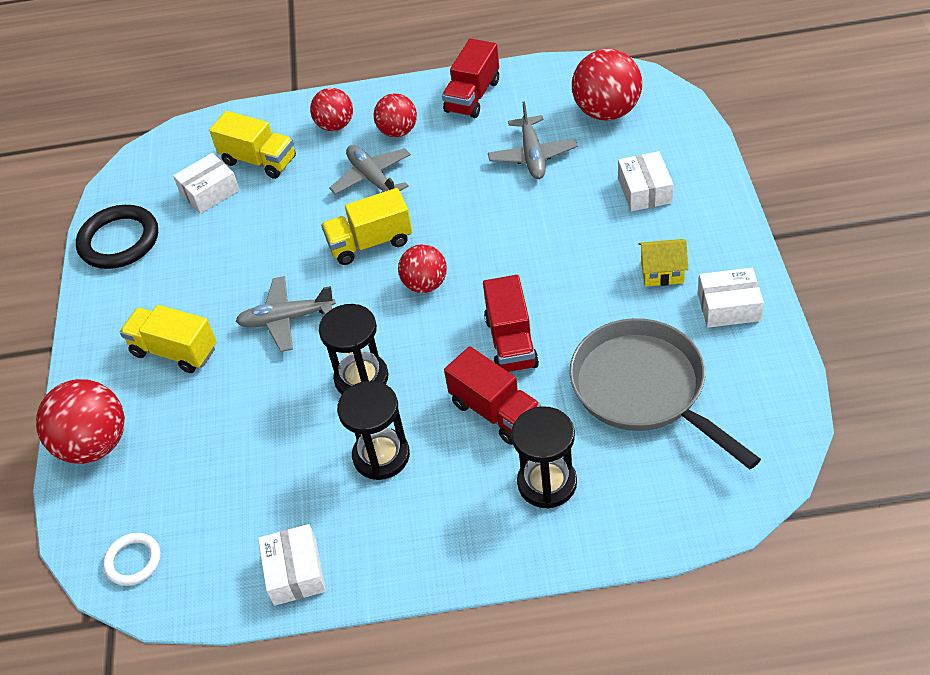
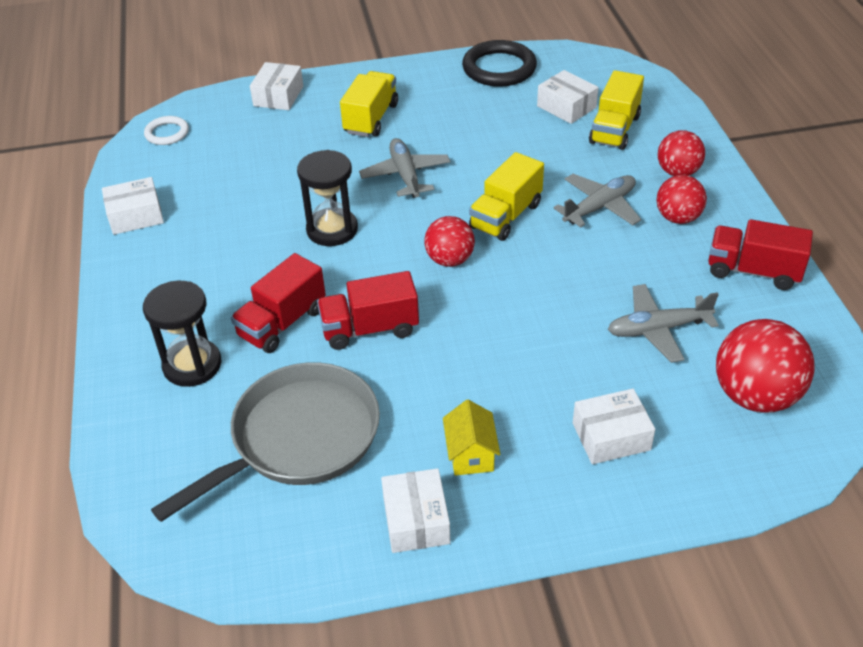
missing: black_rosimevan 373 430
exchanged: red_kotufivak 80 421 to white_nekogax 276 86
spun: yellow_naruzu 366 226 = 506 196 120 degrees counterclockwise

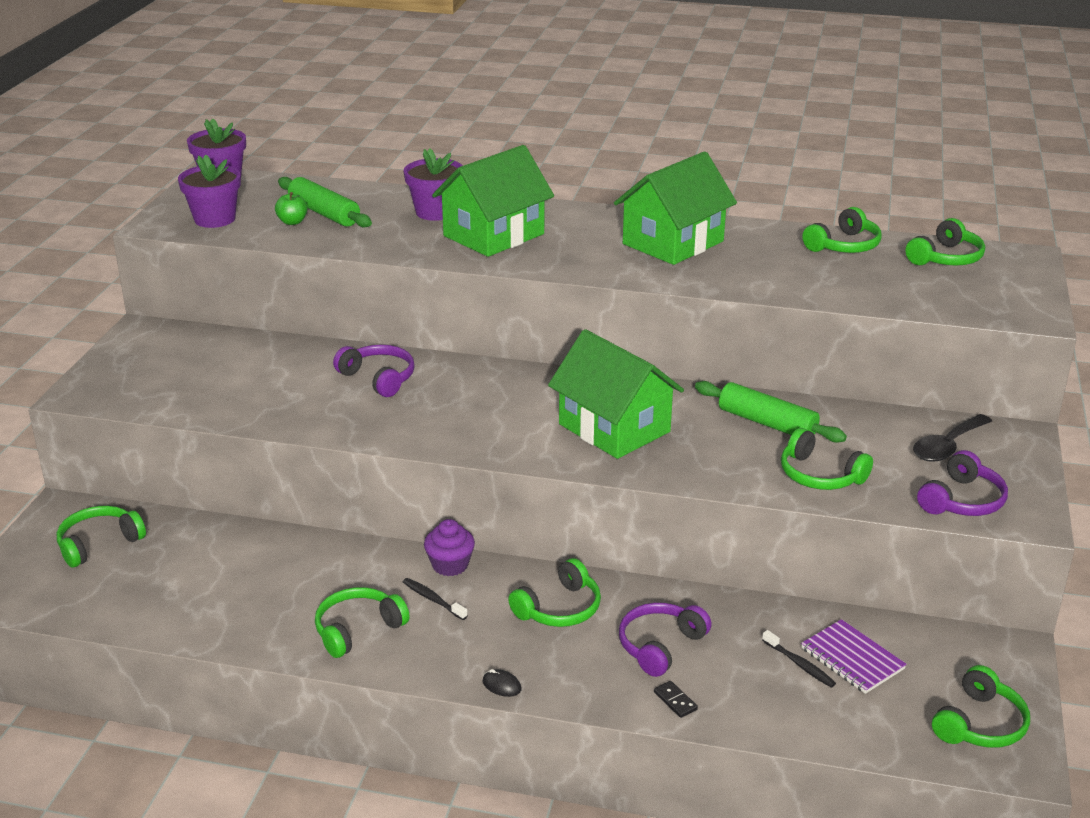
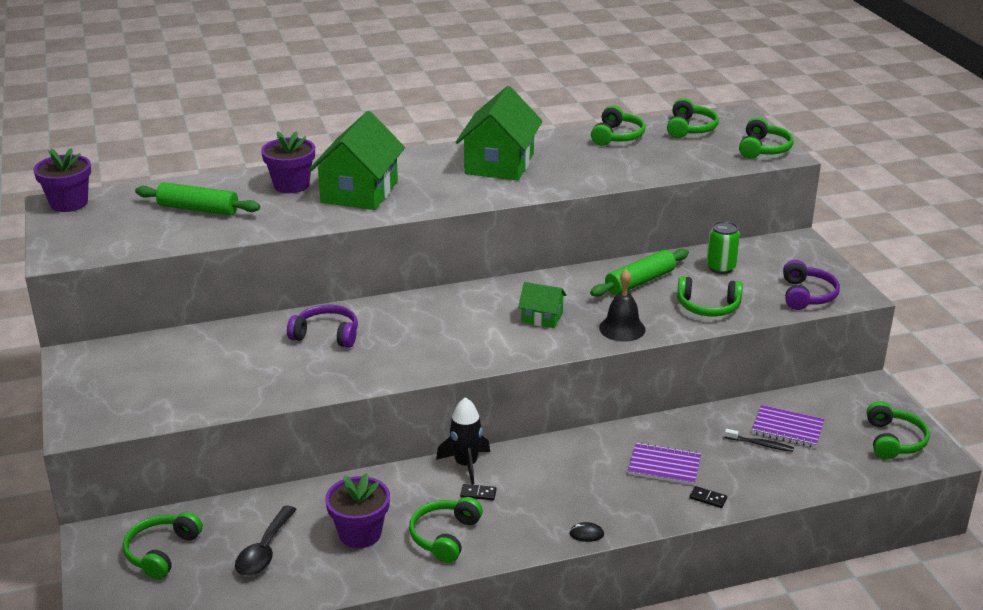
missing: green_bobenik 291 208
appeared: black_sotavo 622 305; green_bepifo 723 247
relocated: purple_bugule 209 191 to 357 510; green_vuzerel 554 592 to 766 138; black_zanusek 952 438 to 266 541
exchanged: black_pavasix 435 599 to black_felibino 478 492; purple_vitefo 449 547 to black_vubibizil 463 441; purple_vuzerel 665 640 to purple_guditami 664 463
spun: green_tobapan 771 412 = 639 273 45 degrees counterclockwise
size: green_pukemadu 616 394 = 542 305 x0.50

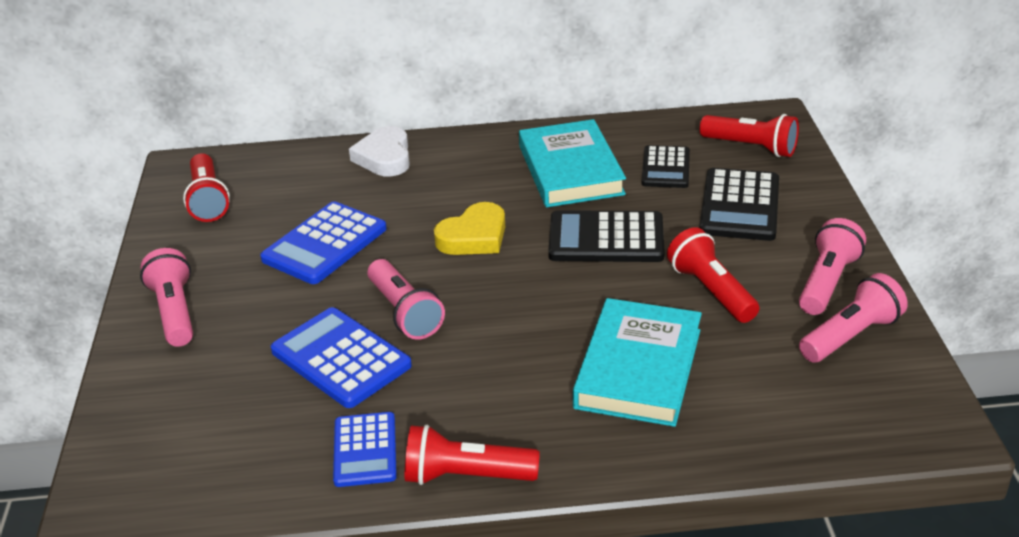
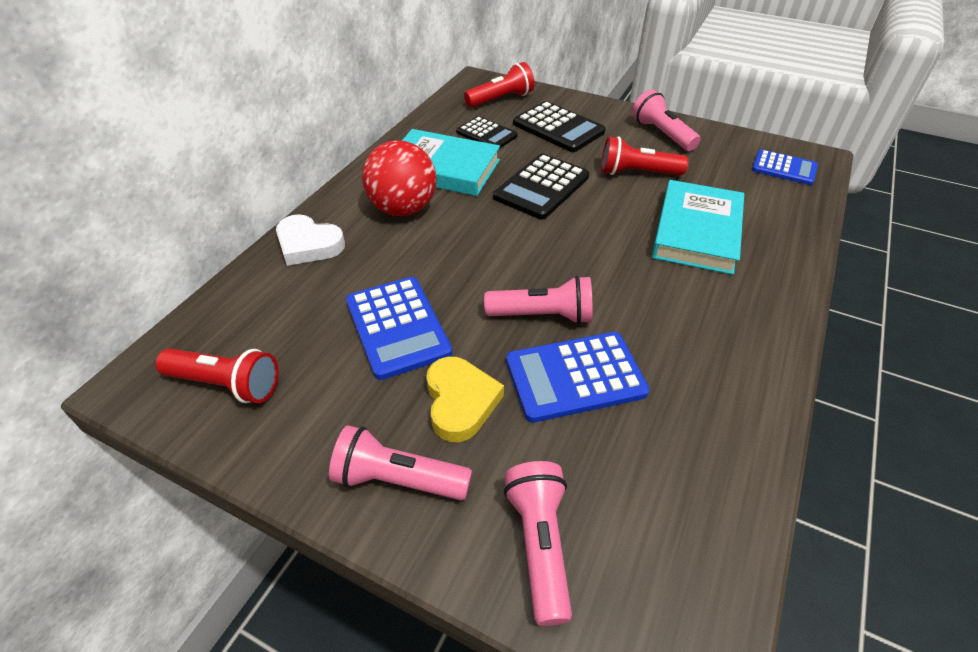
missing: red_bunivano 472 455
appeared: red_kotufivak 399 178
relocated: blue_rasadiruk 365 449 to 785 167; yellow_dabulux 469 228 to 465 399; pink_bunivano 853 318 to 538 543
spun: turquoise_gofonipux 637 362 = 698 227 60 degrees clockwise

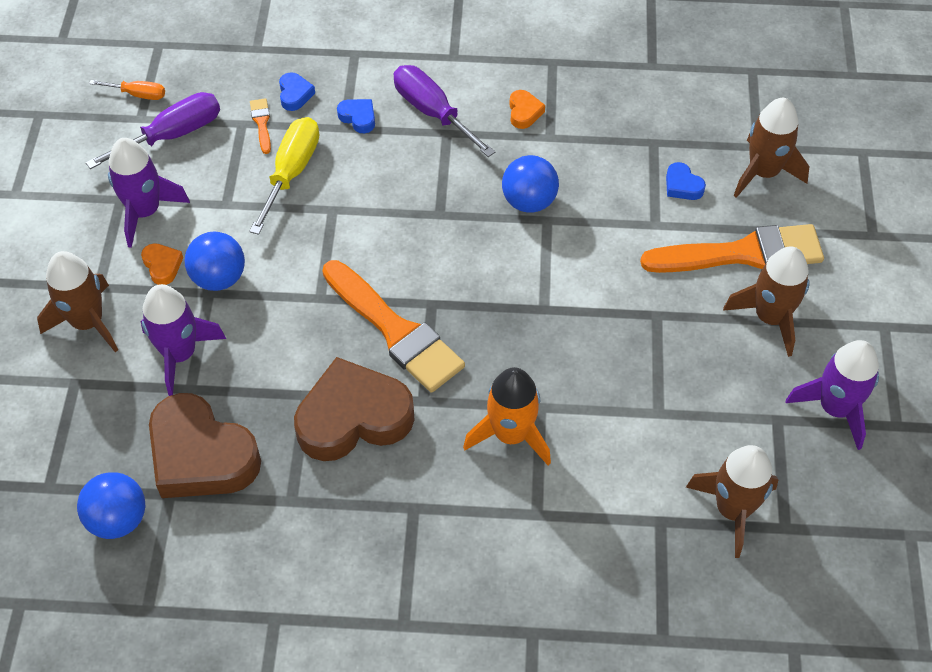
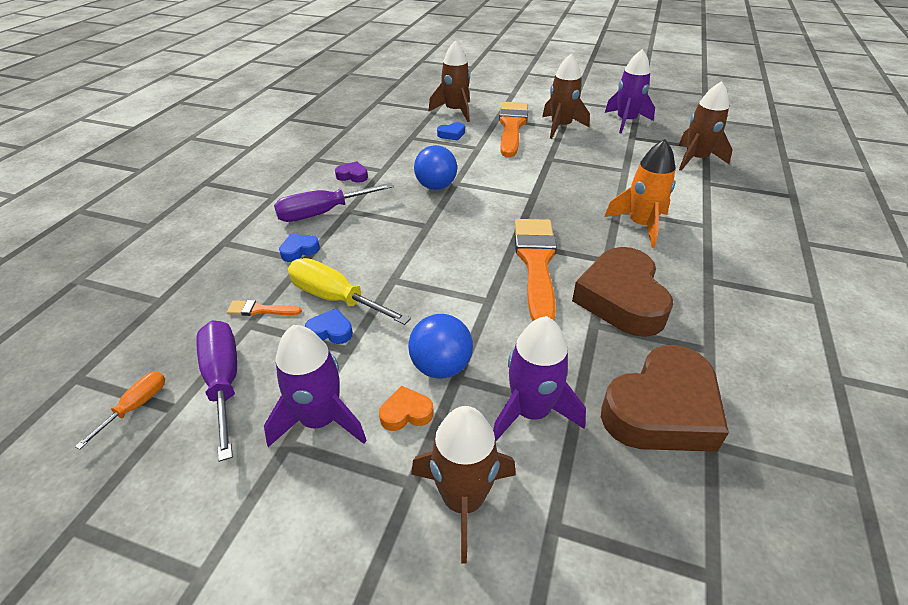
missing: blue_kotufivak 111 505
relocated: blue_dabulux 297 91 to 329 326
colour: orange_dabulux 527 109 to purple_dabulux 351 172
spun: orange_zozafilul 393 326 = 536 270 60 degrees counterclockwise

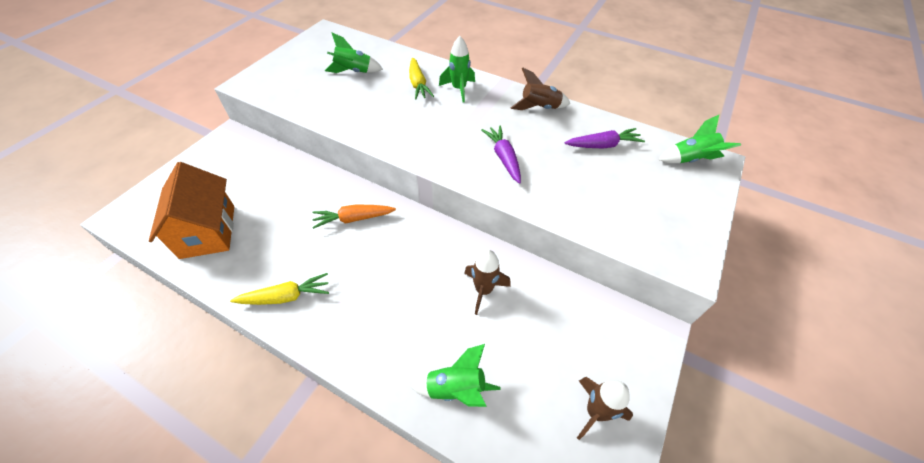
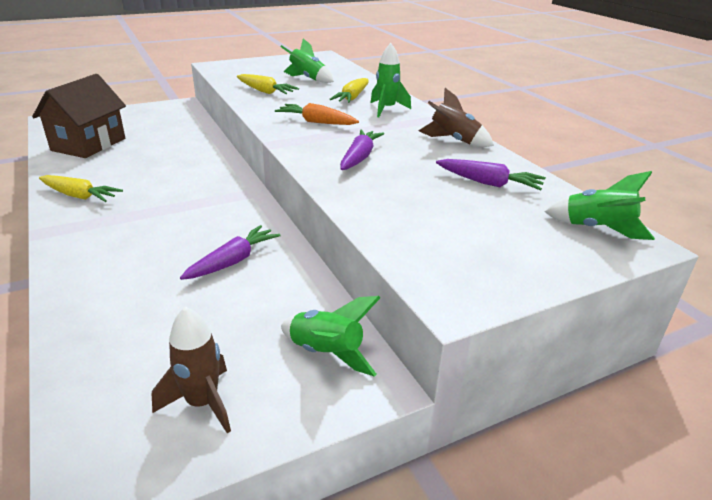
appeared: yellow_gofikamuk 268 84
relocated: orange_gofikamuk 354 217 to 317 114; green_vubibizil 455 375 to 330 336
exchanged: brown_vubibizil 487 282 to purple_gofikamuk 230 252
colour: orange_pukemadu 191 210 to brown_pukemadu 79 116

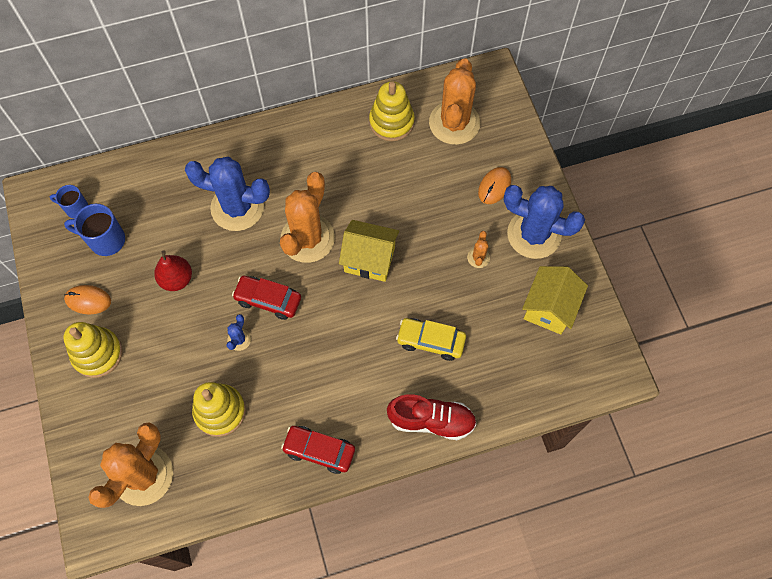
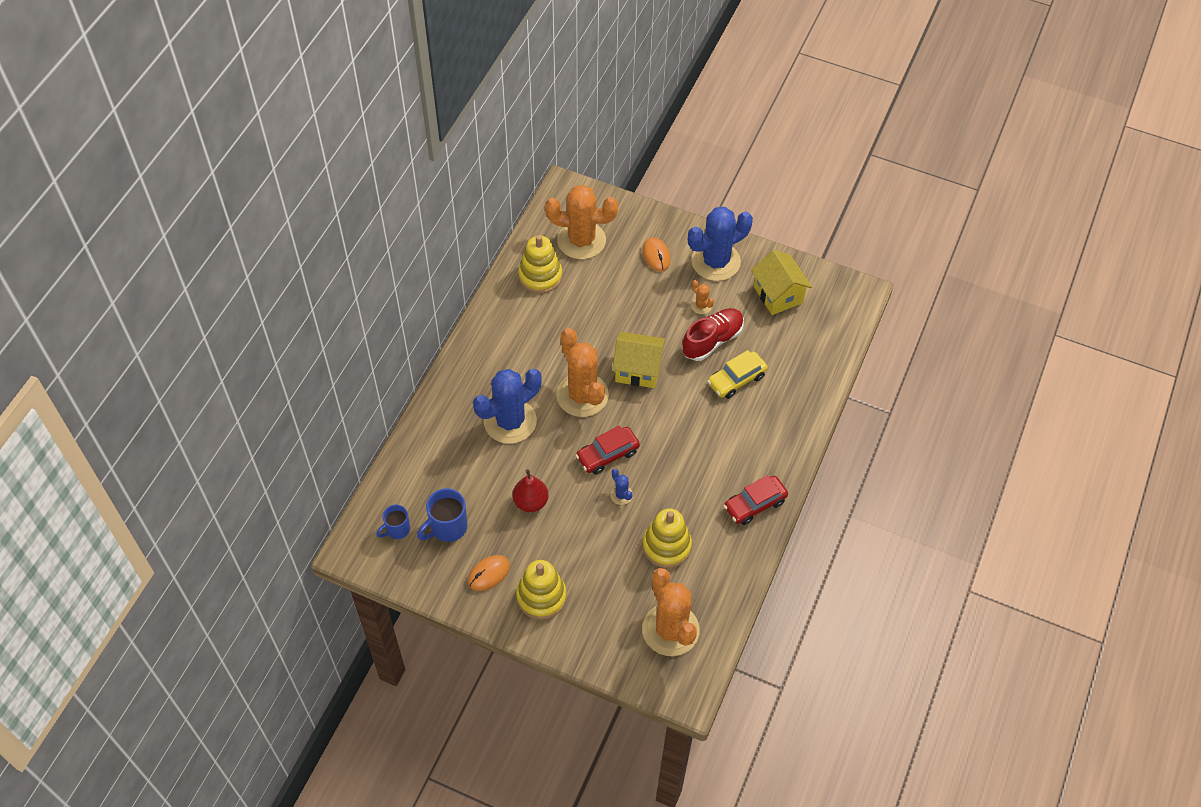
relocated: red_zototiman 432 417 to 713 334
spun: yellow_pukemadu 369 251 = 638 360 45 degrees clockwise; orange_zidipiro 454 101 = 581 222 45 degrees counterclockwise

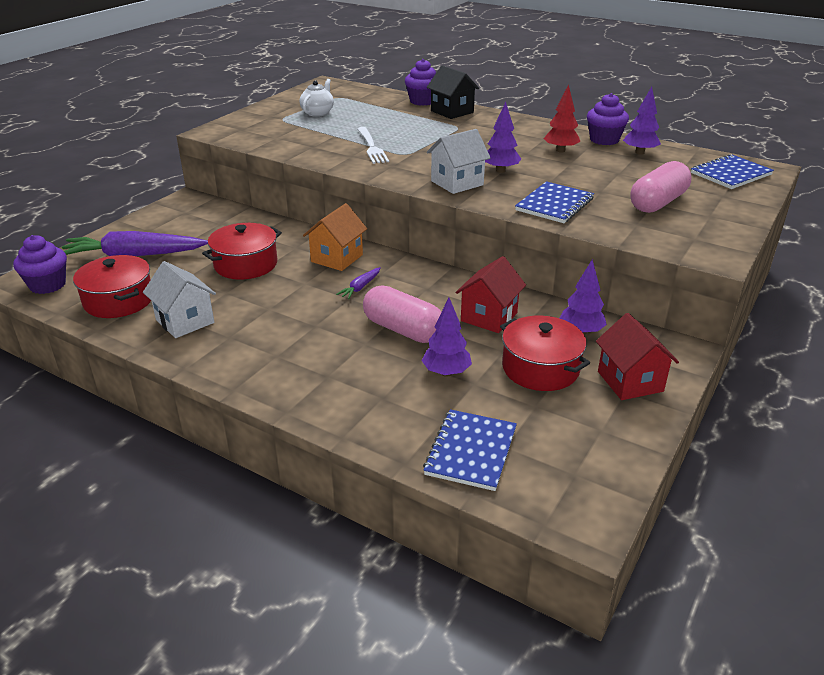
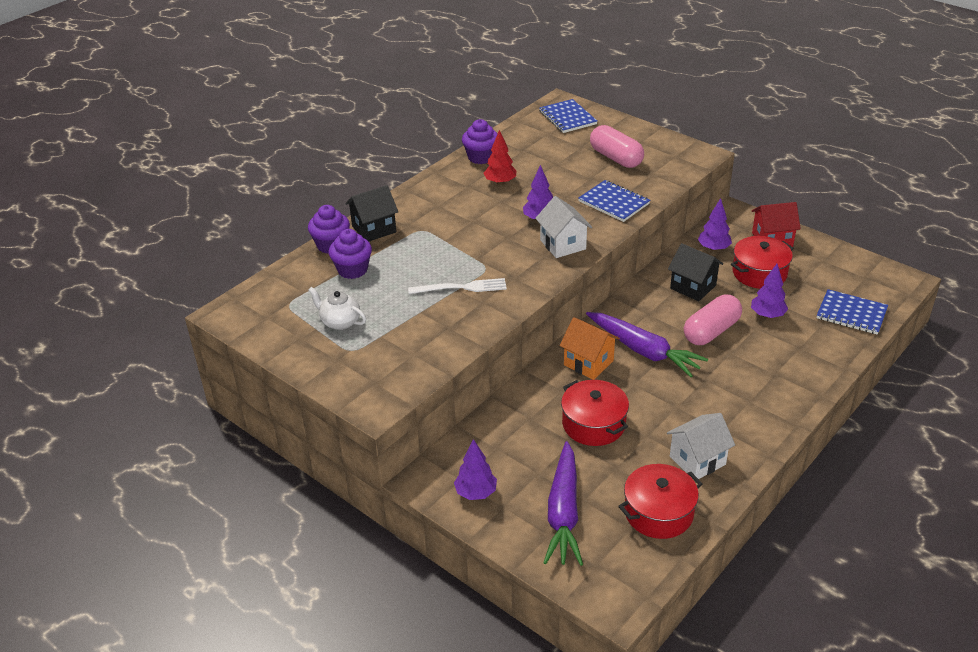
relocated: purple_vitefo 40 264 to 350 254; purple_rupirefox 642 121 to 475 469
colour: red_pukemadu 490 294 to black_pukemadu 695 272
size: purple_gofikamuk 358 283 = 647 344 x2.30

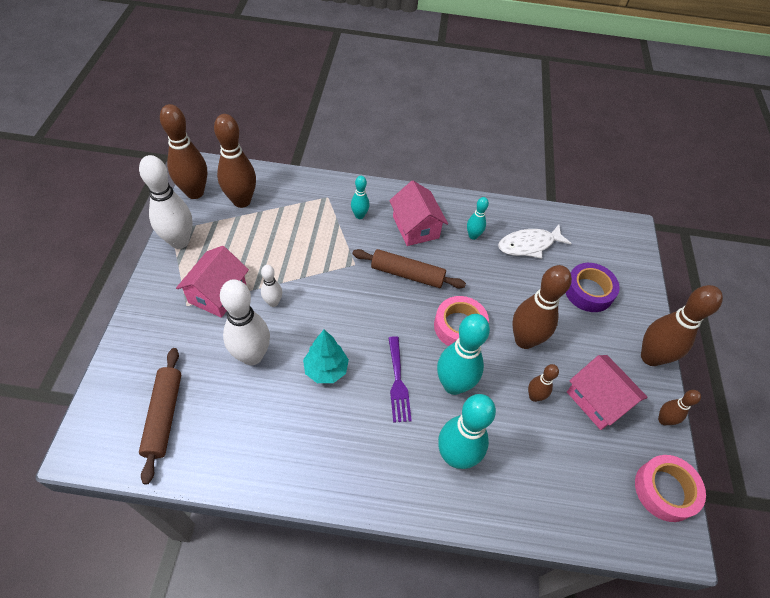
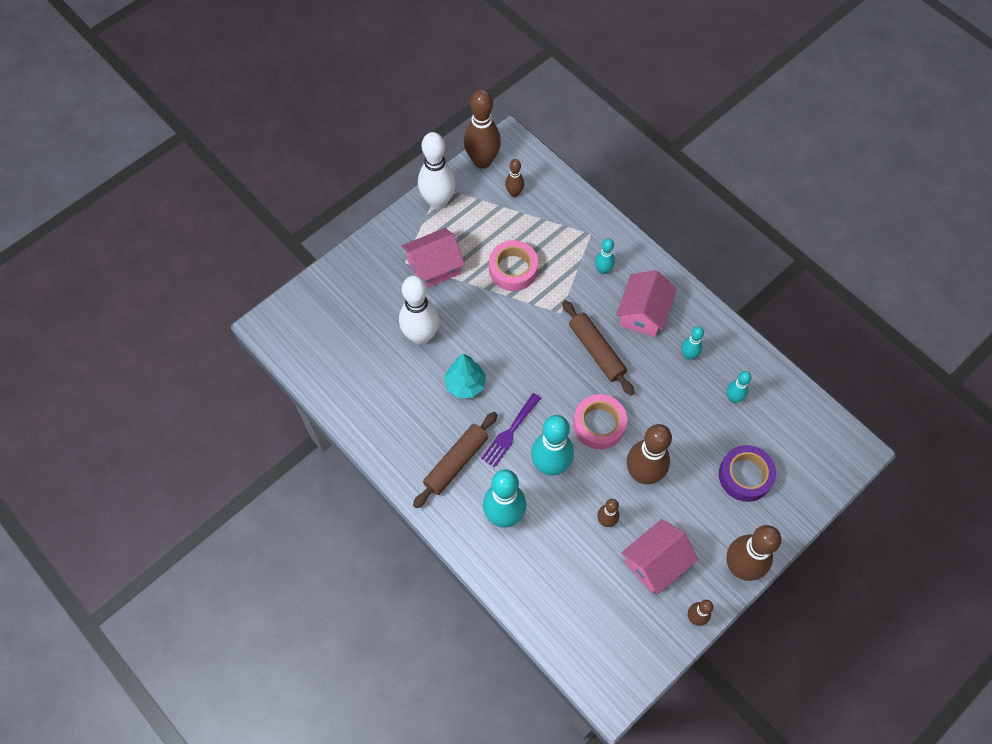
missing: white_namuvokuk 271 286
relocated: brown_tobapan 160 416 to 455 460; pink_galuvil 670 488 to 513 265
exchanged: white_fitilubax 535 242 to turquoise_namuvokuk 739 387
spun: pink_pukemadu 607 392 = 659 556 45 degrees clockwise
size: brown_namuvokuk 235 161 = 514 178 x0.51

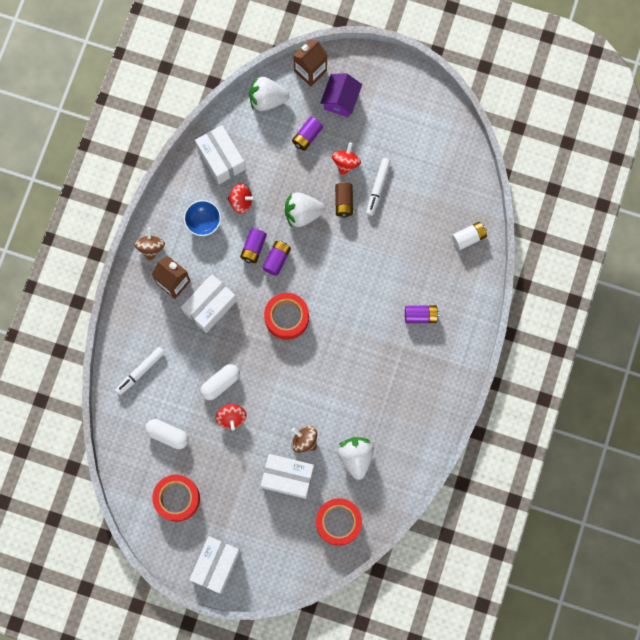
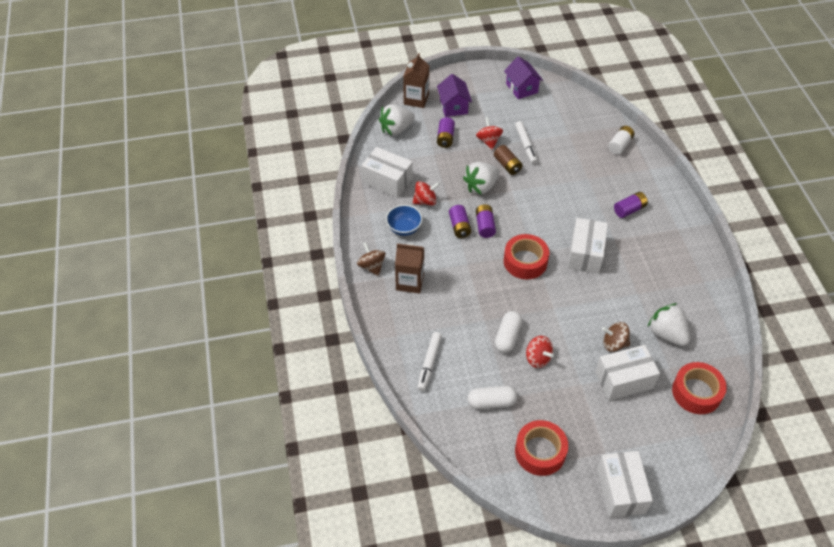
appeared: purple_pukemadu 523 77
relocated: white_nekogax 209 303 to 588 246

